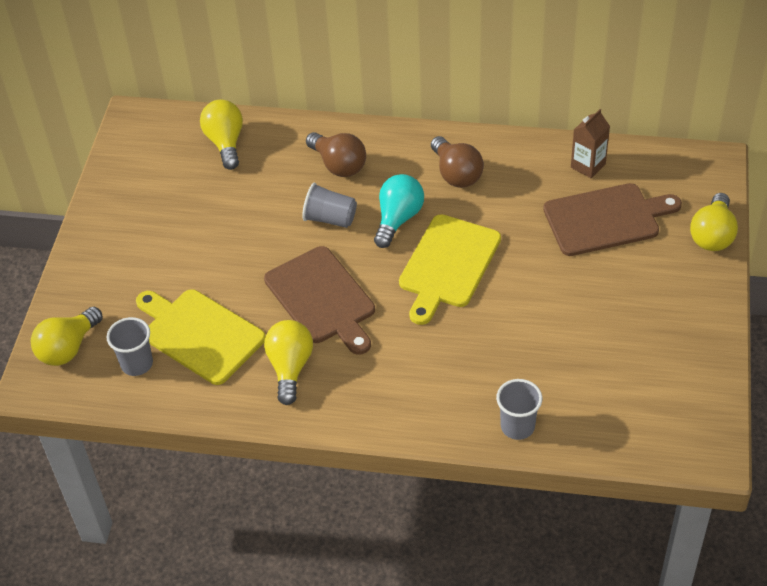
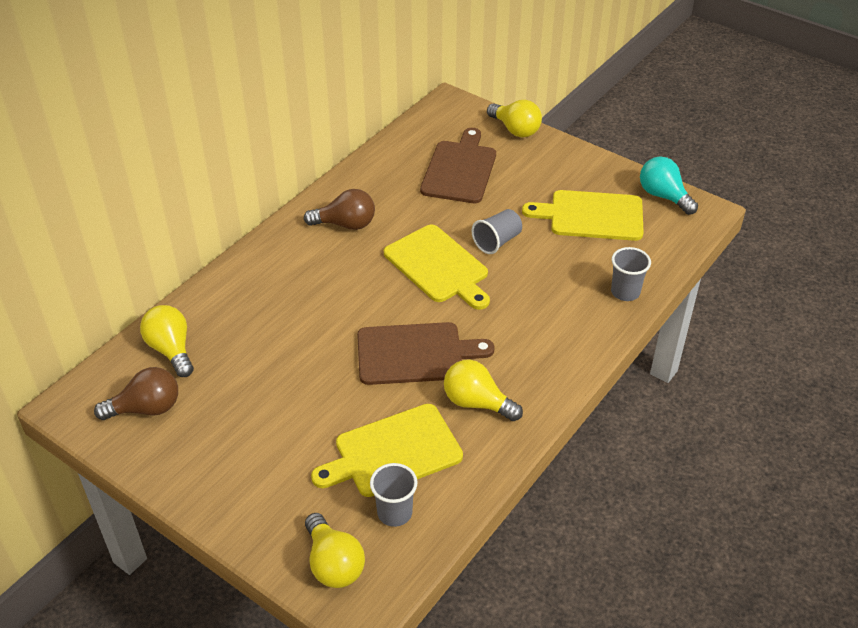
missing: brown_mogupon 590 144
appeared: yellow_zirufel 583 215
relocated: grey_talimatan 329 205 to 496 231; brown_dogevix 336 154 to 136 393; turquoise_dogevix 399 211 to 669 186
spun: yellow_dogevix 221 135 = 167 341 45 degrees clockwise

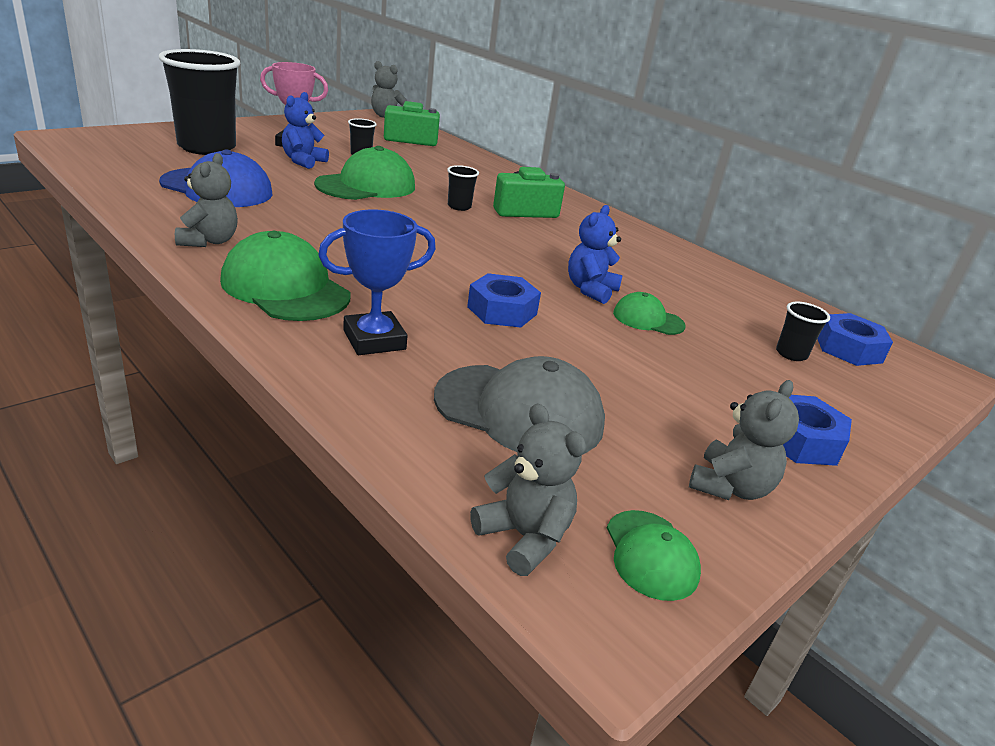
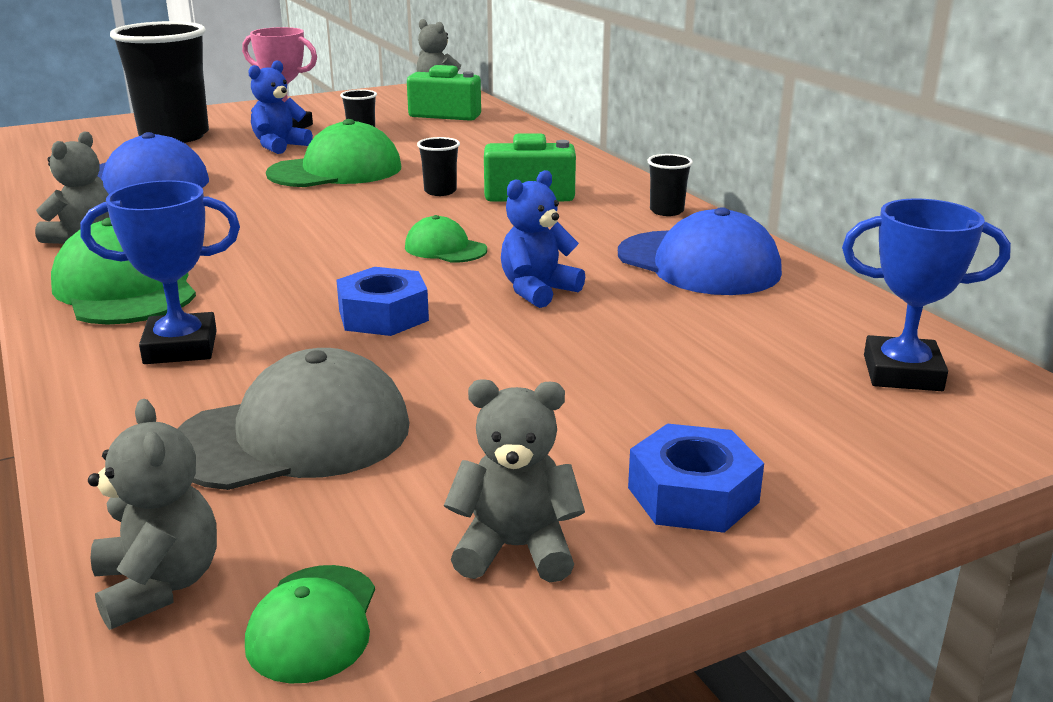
appeared: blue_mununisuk 700 251
relocated: green_mununisuk 649 313 to 446 238; black_talimatan 803 331 to 670 185
exchanged: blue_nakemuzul 855 339 to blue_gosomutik 926 295
spun: grey_mununisuk 519 404 = 293 419 60 degrees counterclockwise; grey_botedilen 744 440 = 514 480 135 degrees counterclockwise

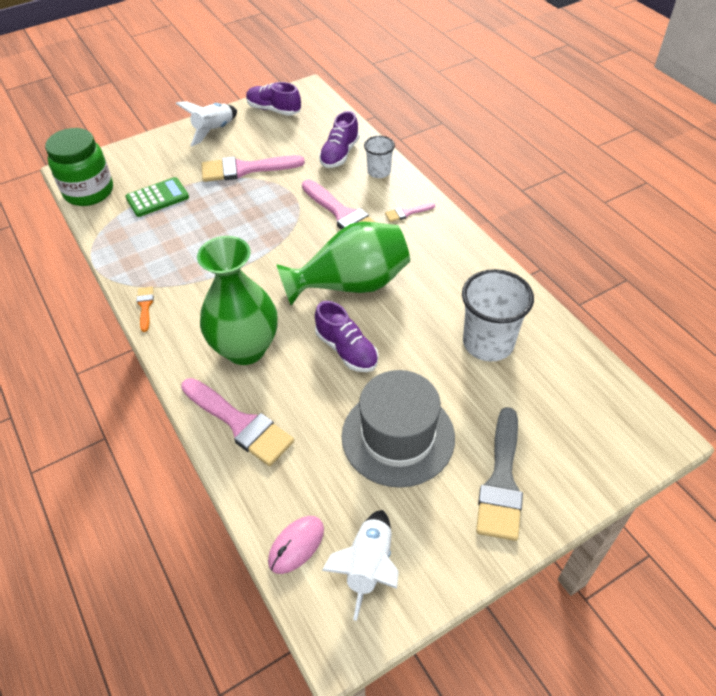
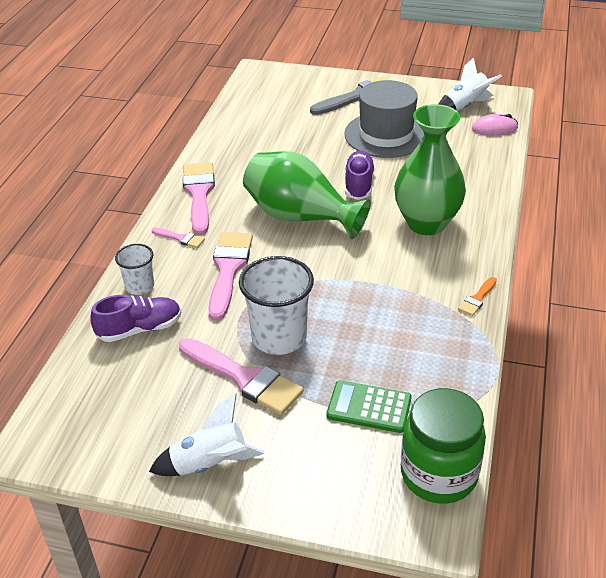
missing: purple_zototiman 273 99
relocated: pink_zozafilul 237 422 to 199 198; white_talimatan 498 315 to 276 305

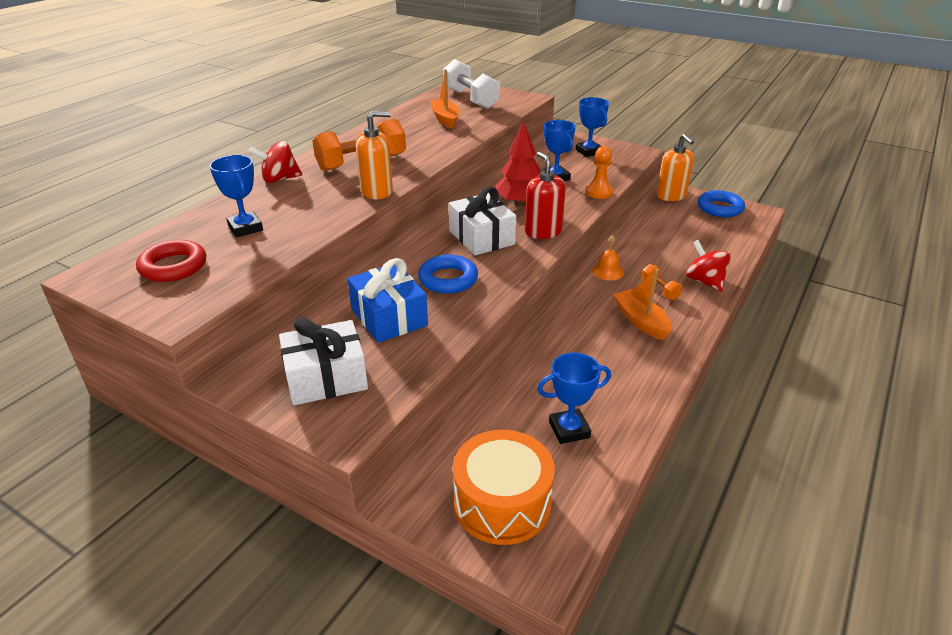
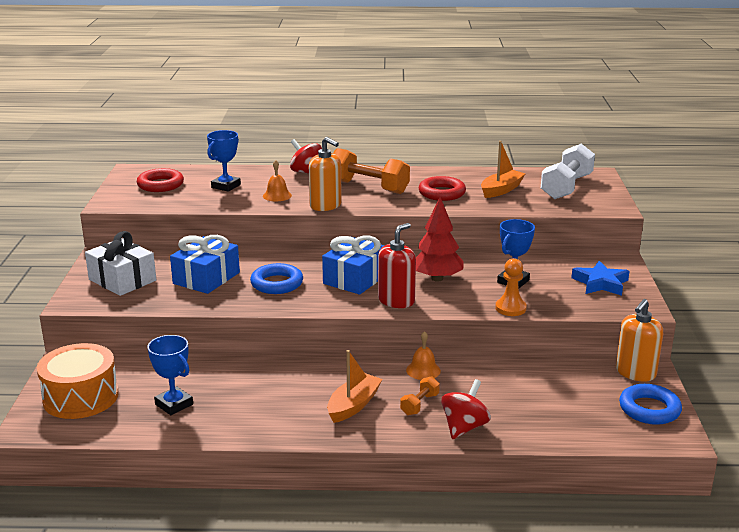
appeared: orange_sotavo 277 180; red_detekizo 442 188
exchanged: blue_gosomutik 592 127 to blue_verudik 600 278
colour: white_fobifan 482 221 to blue_fobifan 353 265

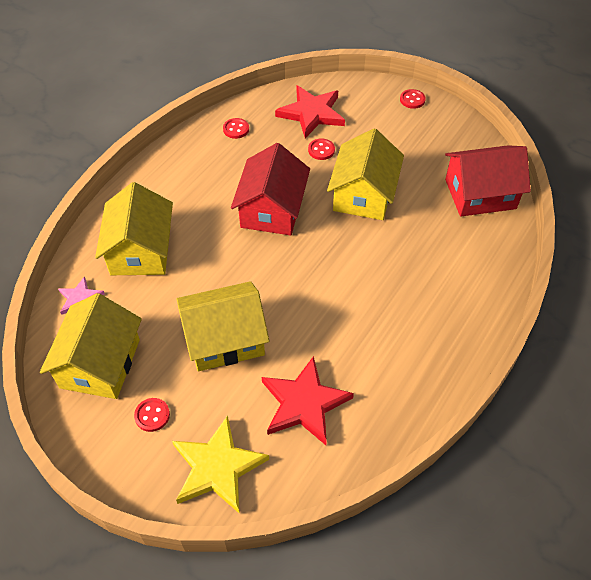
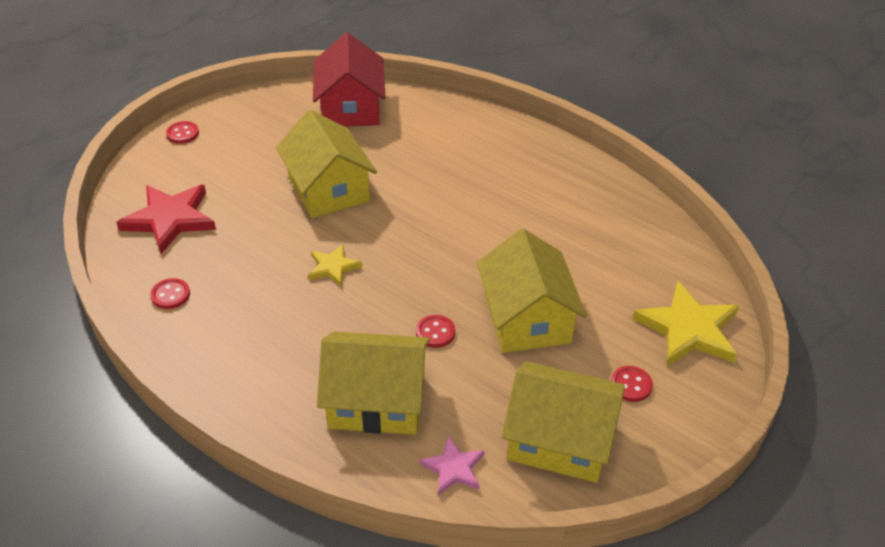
missing: red_verudik 308 400
relocated: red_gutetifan 321 149 to 435 331
exchanged: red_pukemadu 270 189 to yellow_verudik 335 265
spun: yellow_pukemadu 365 174 = 326 164 45 degrees clockwise

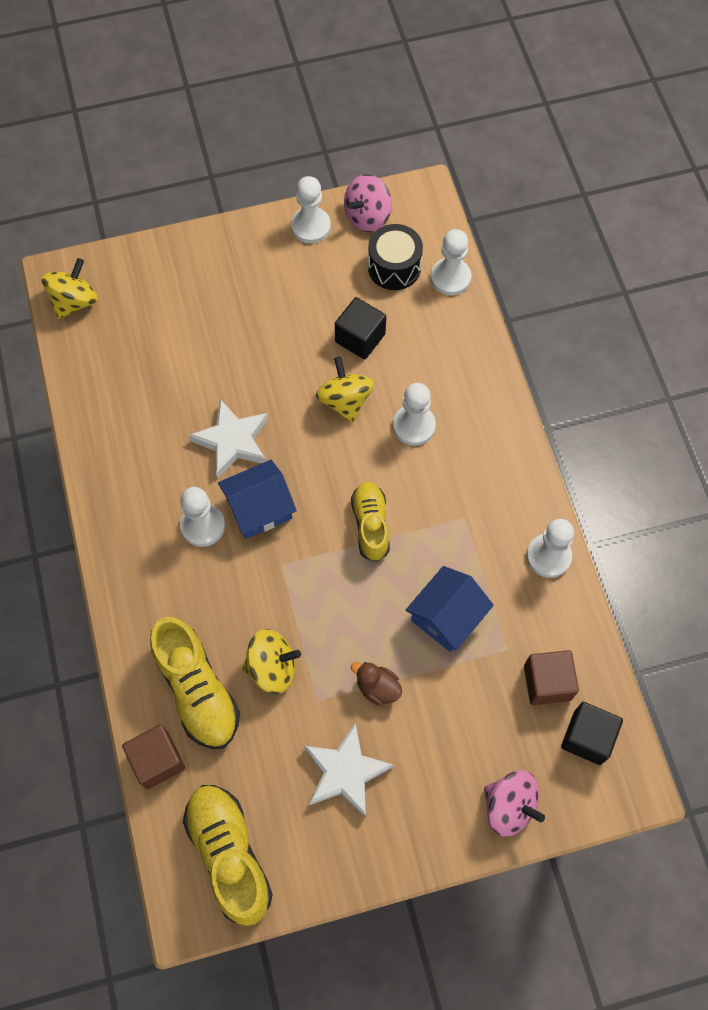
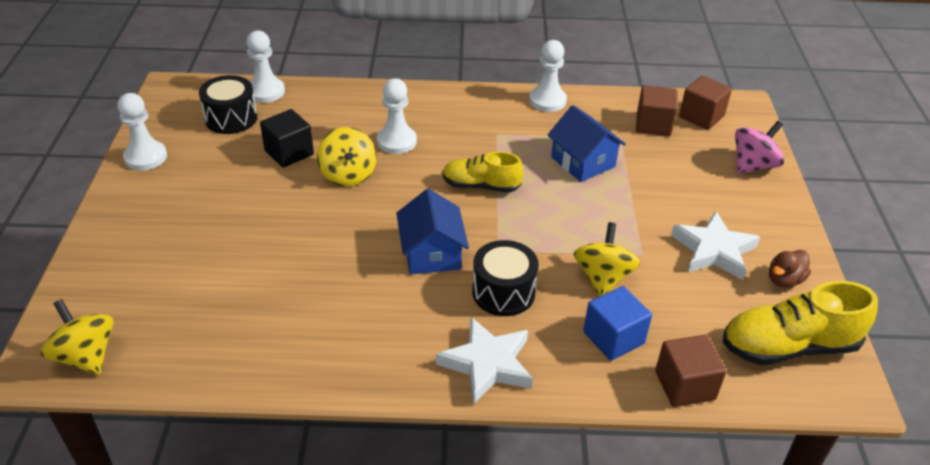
missing: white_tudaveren 202 517; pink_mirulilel 368 203
appeared: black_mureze 505 278
relocated: white_verudik 228 438 to 484 361; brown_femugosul 376 684 to 790 269
exchanged: yellow_zototiman 195 683 to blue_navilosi 617 323
colour: black_navilosi 592 733 to brown_navilosi 705 103
spun: yellow_mirulilel 345 390 = 347 156 105 degrees counterclockwise

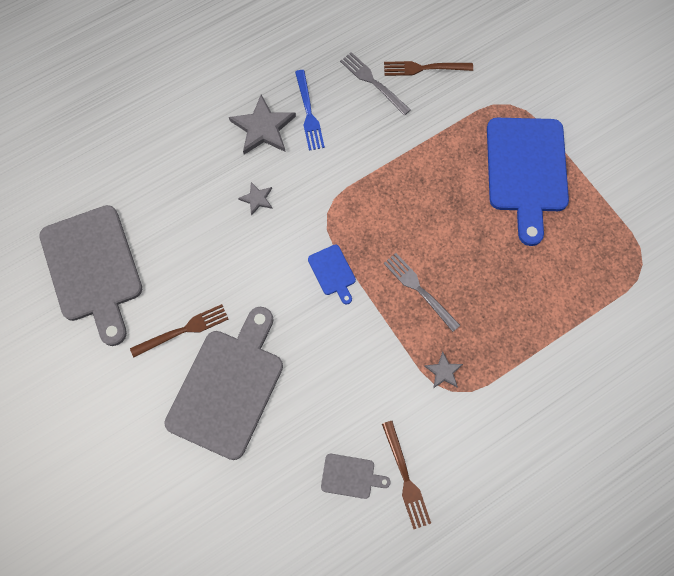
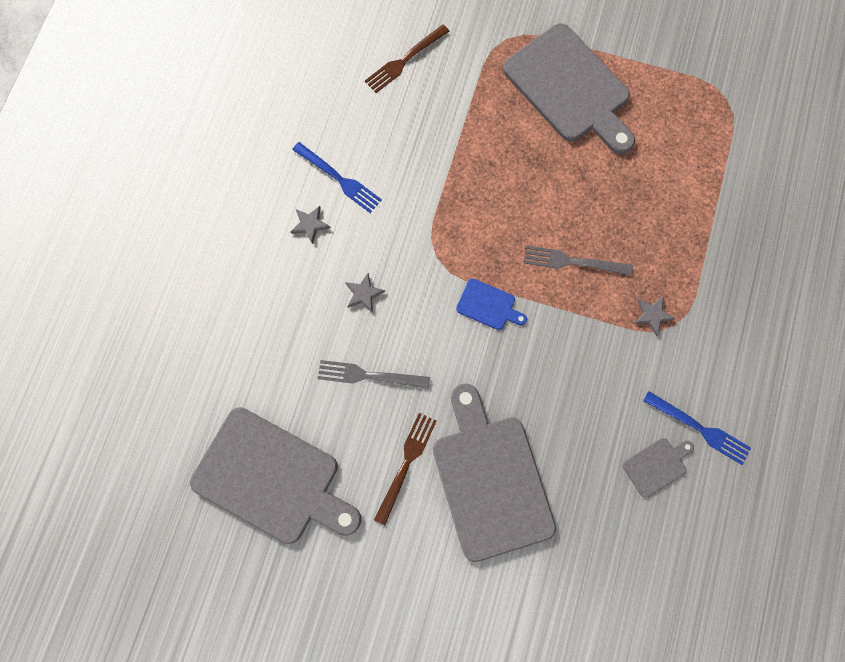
relocated: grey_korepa 375 84 to 374 374
colour: brown_korepa 406 475 to blue_korepa 697 428; blue_zirufel 528 182 to grey_zirufel 569 88
size: grey_verudik 262 125 = 310 225 x0.52

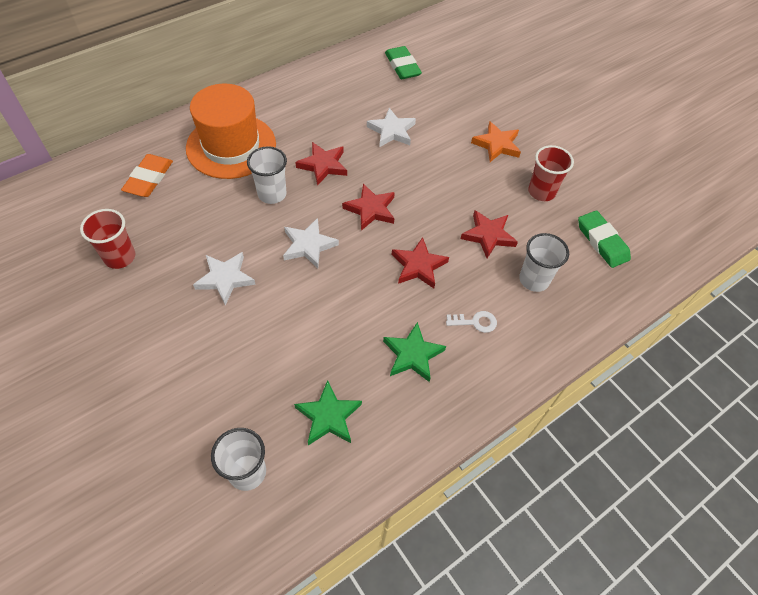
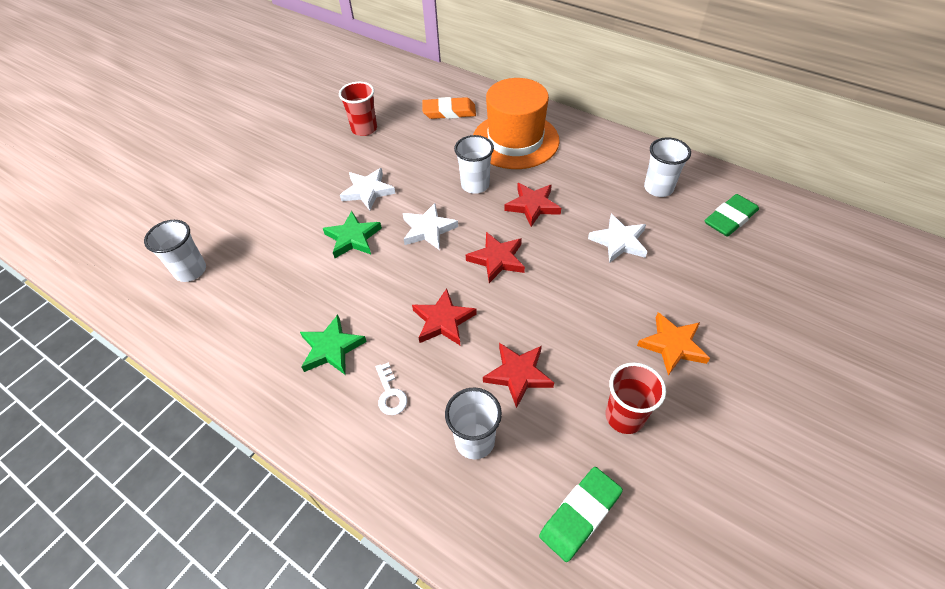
appeared: white_talimatan 667 167
relocated: green_verudik 328 412 to 352 234

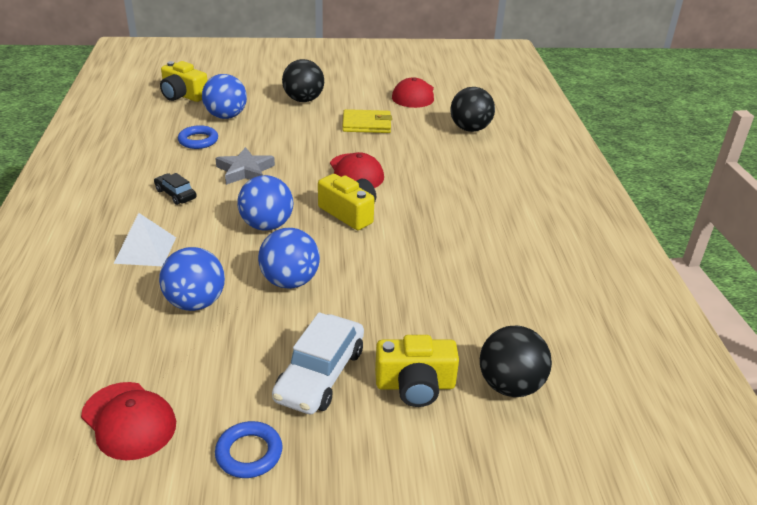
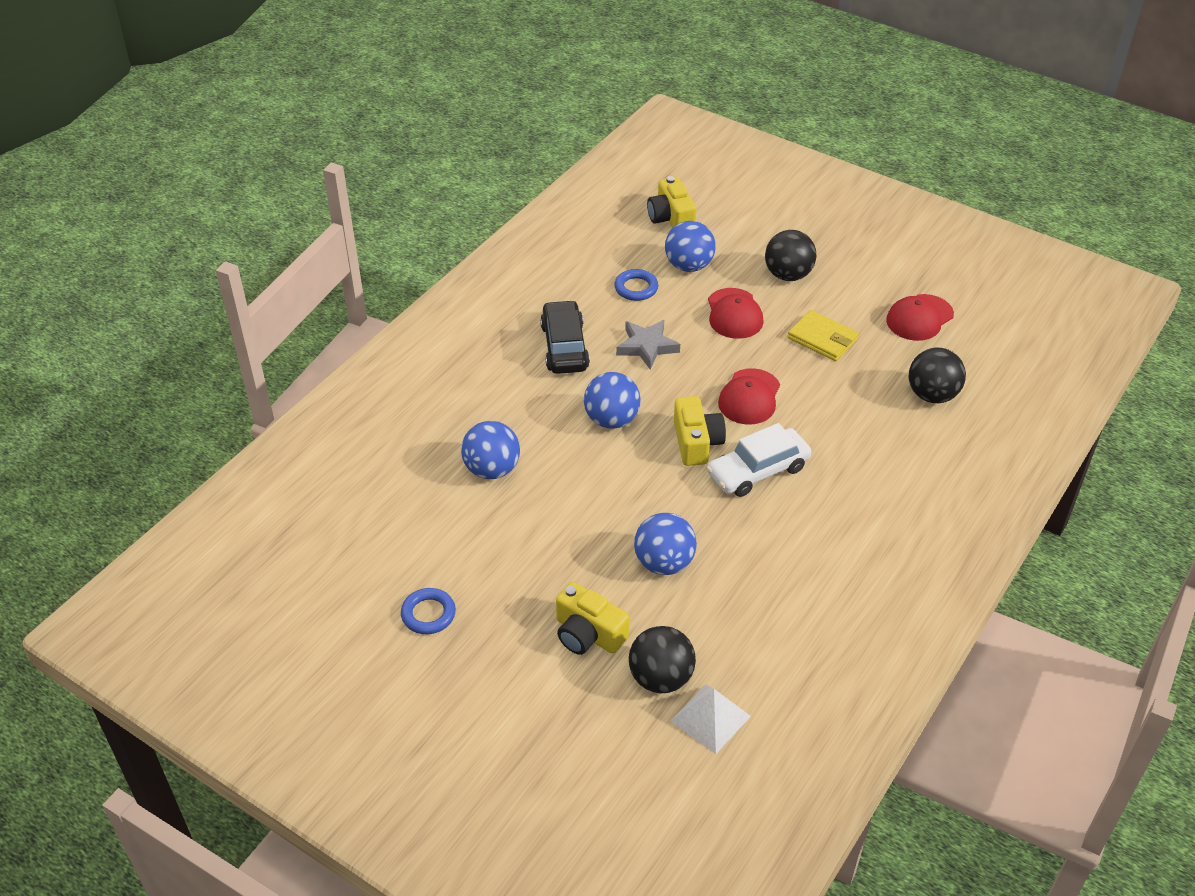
relocated: red_mununisuk 128 421 to 736 313; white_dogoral 144 239 to 711 719; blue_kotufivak 289 258 to 665 544; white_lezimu 318 363 to 758 460
size: black_lezimu 175 189 = 565 337 x1.82

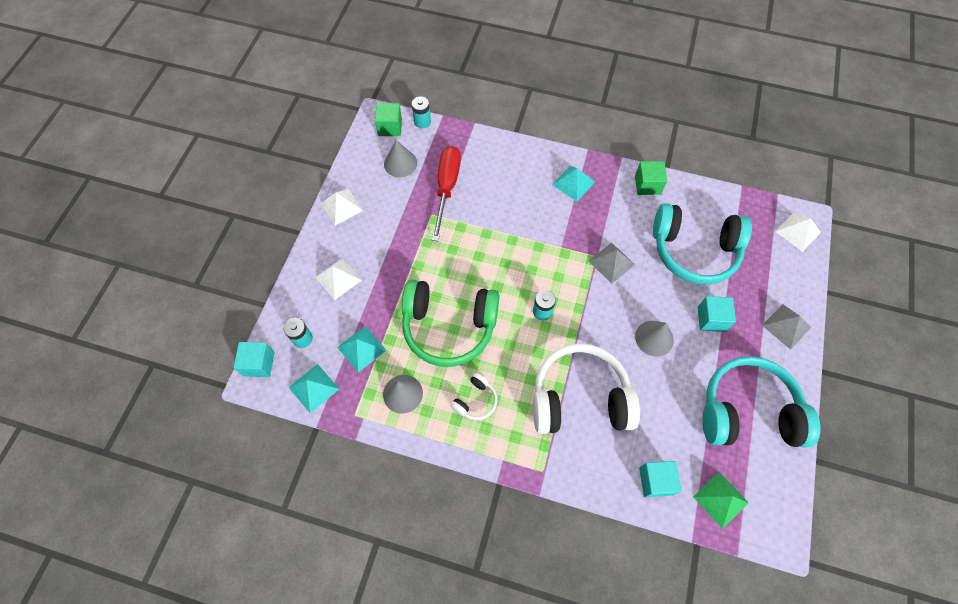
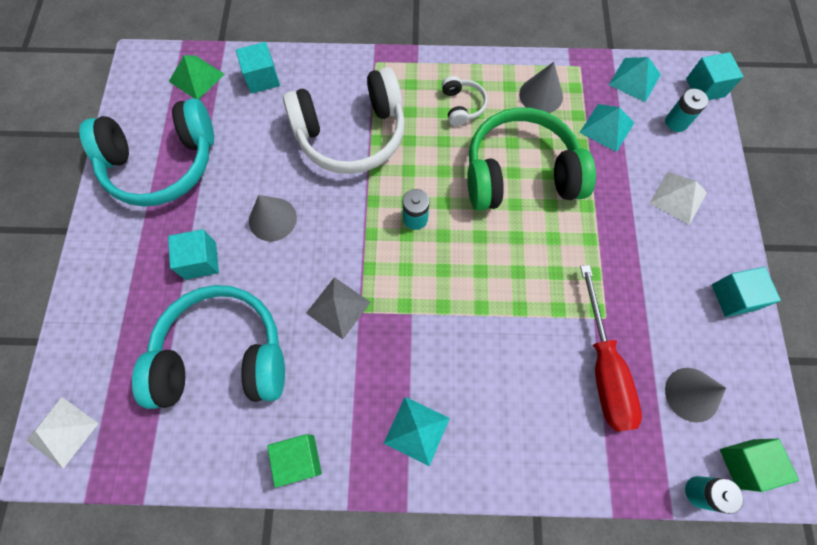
missing: grey_dogoral 786 327
exchanged: white_dogoral 342 207 to turquoise_navilosi 746 292
spun: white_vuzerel 473 396 = 465 101 150 degrees clockwise

